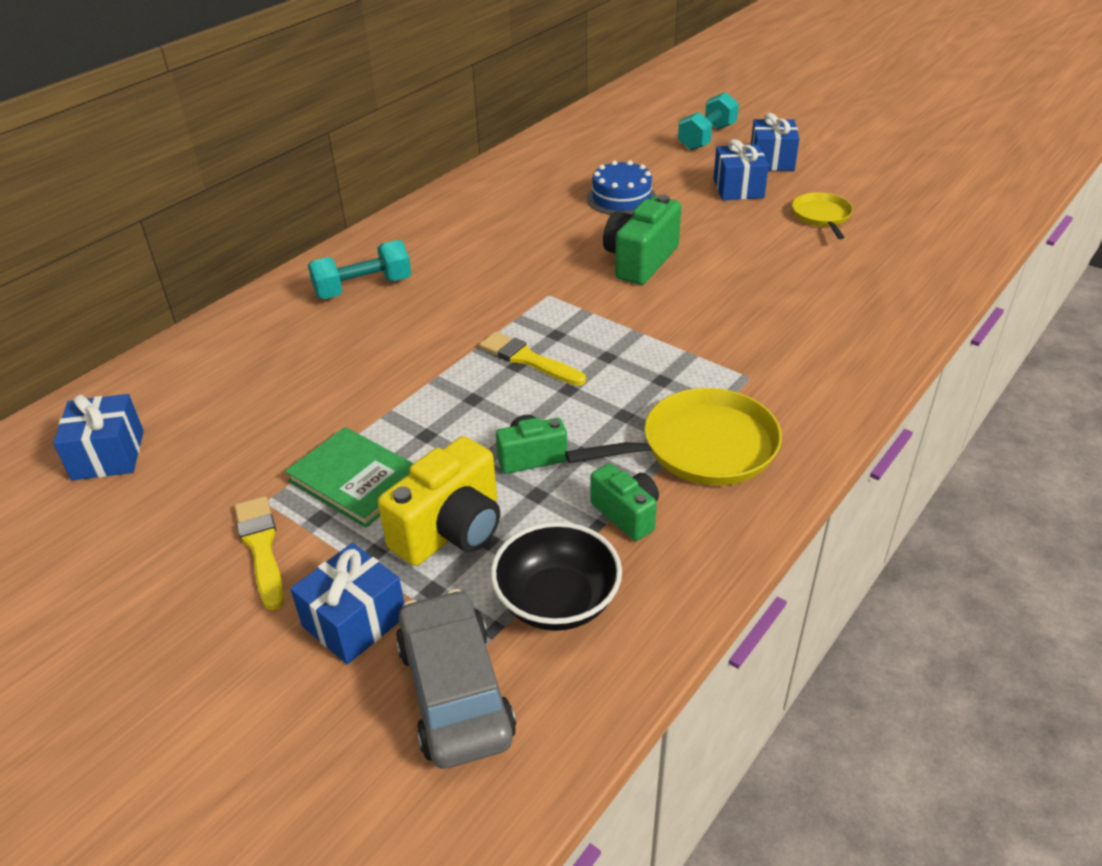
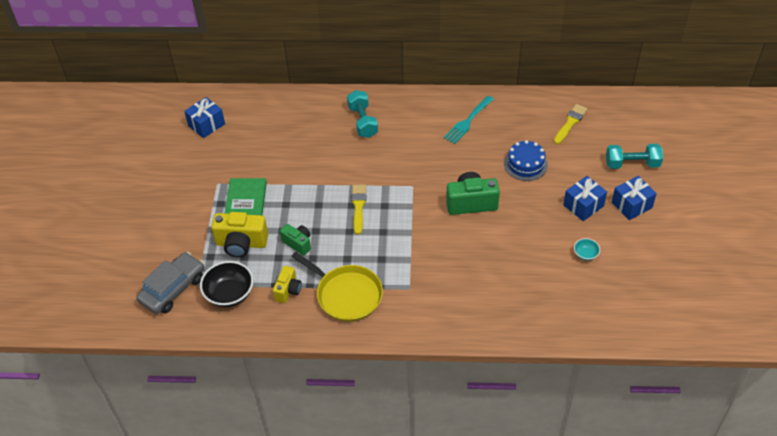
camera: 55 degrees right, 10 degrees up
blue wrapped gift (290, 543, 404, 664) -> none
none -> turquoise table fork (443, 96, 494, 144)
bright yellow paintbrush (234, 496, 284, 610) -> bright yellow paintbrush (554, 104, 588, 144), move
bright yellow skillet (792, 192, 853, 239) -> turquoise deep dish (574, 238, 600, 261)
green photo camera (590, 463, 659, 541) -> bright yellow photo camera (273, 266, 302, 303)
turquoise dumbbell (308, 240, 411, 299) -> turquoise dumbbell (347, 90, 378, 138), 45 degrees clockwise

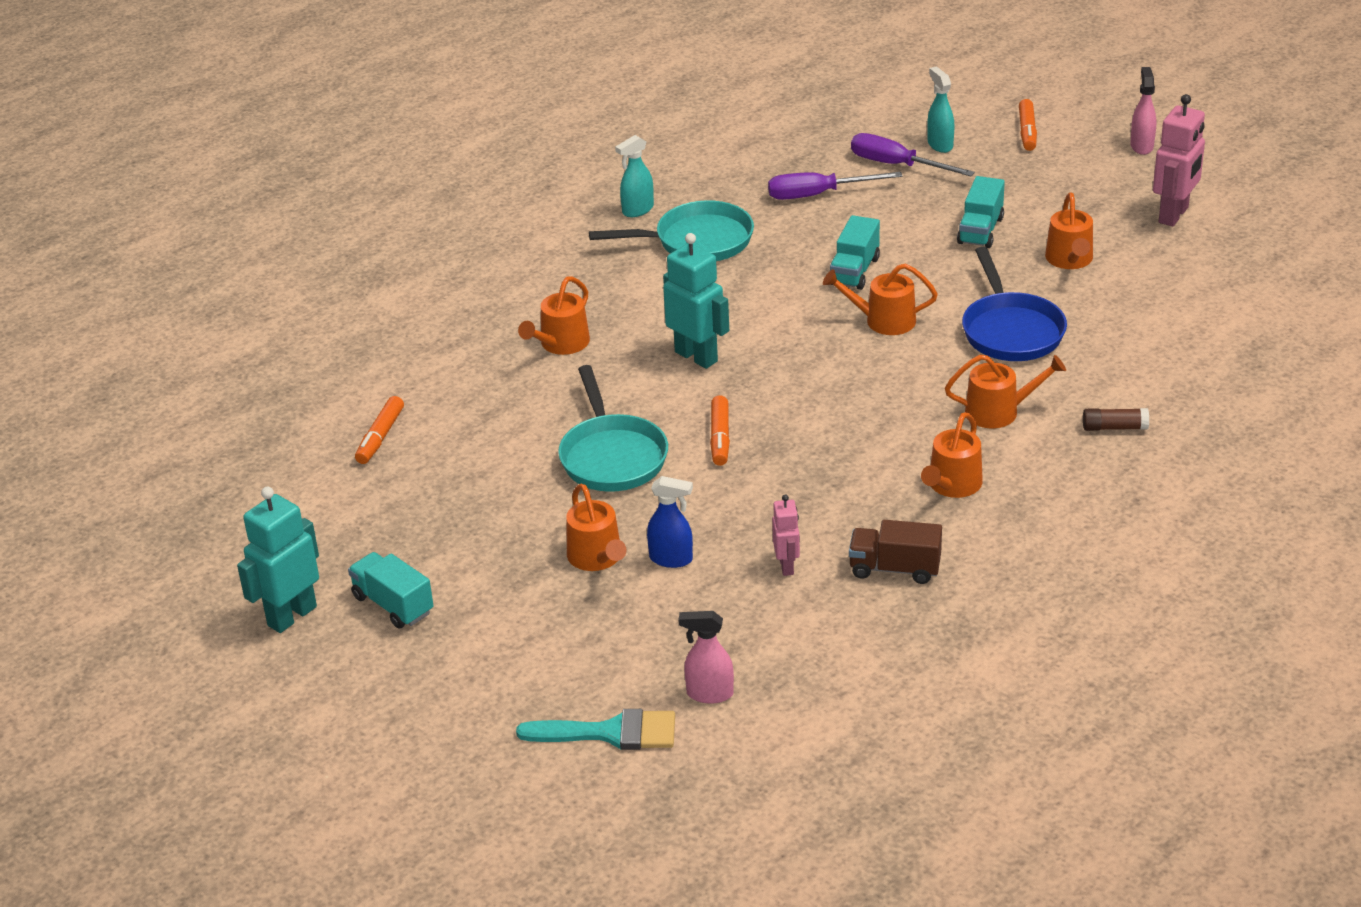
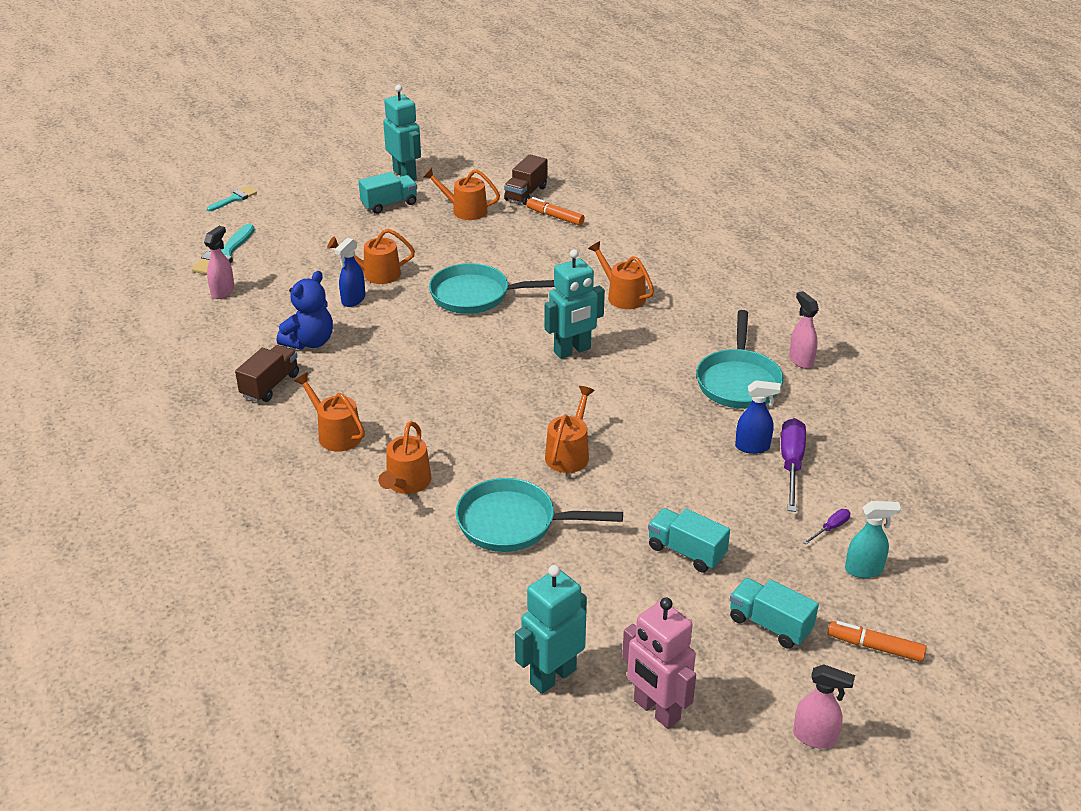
camera: 105 degrees right, 0 degrees up
bright orange marker pen (710, 395, 730, 466) -> none
russet stick of glue (1083, 408, 1149, 431) -> none
none -> turquoise paintbrush (207, 186, 257, 211)
none -> russet lorry (504, 154, 548, 205)
none -> turquoise robot figure (515, 565, 587, 694)
none -> blue spray bottle (735, 380, 781, 454)
turquoise lorry (830, 215, 880, 290) -> turquoise lorry (730, 578, 819, 649), move
bright orange sprinkling can (1045, 192, 1093, 269) -> bright orange sprinkling can (423, 168, 500, 220), move
rosy robot figure (772, 494, 800, 576) -> blue stuffed bear (277, 271, 333, 350)
turquoise spray bottle (615, 135, 654, 217) -> rosy spray bottle (789, 291, 819, 369)
blue skillet (962, 247, 1067, 361) -> turquoise skillet (456, 478, 623, 552)
violet flat screwdriver (851, 133, 975, 176) -> violet flat screwdriver (803, 509, 850, 544), x0.48

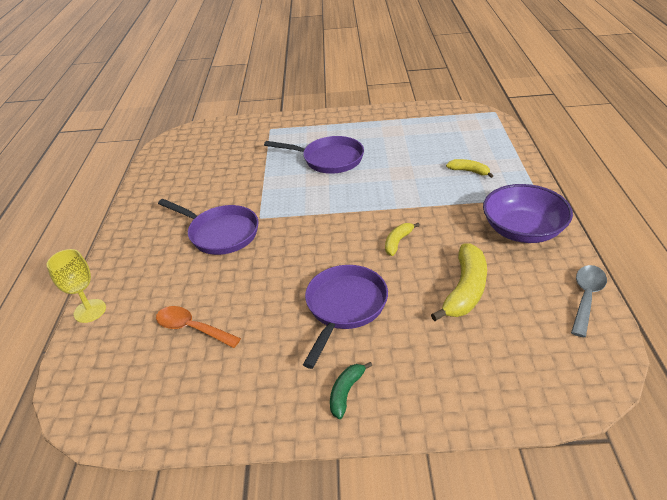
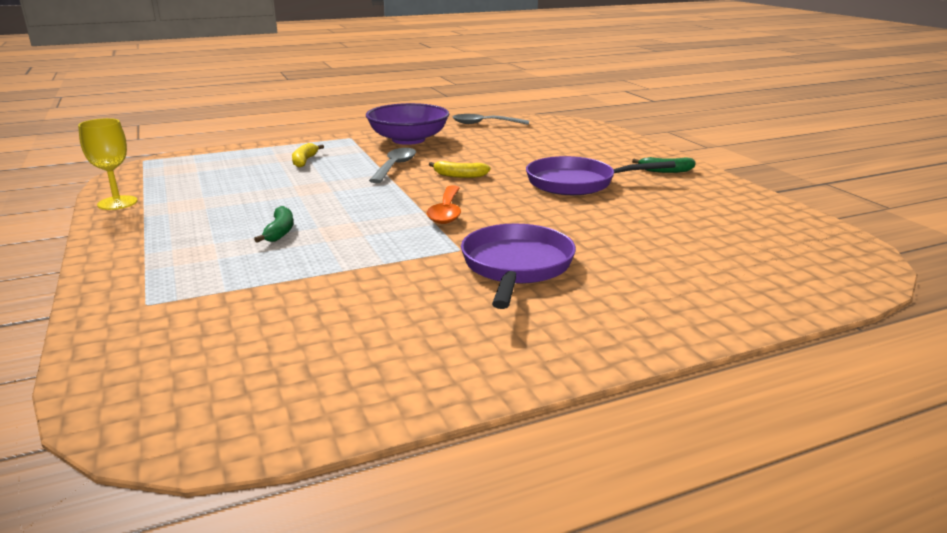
camera: 115 degrees left, 15 degrees down
bright yellow banana (431, 243, 487, 321) -> none
none -> grey spoon (369, 148, 416, 183)
bright yellow goblet (47, 249, 106, 323) -> bright yellow goblet (78, 118, 138, 210), move
bright orange spoon (156, 306, 241, 348) -> bright orange spoon (427, 186, 461, 224), move
violet skillet (264, 136, 364, 174) -> green banana (254, 206, 293, 243)

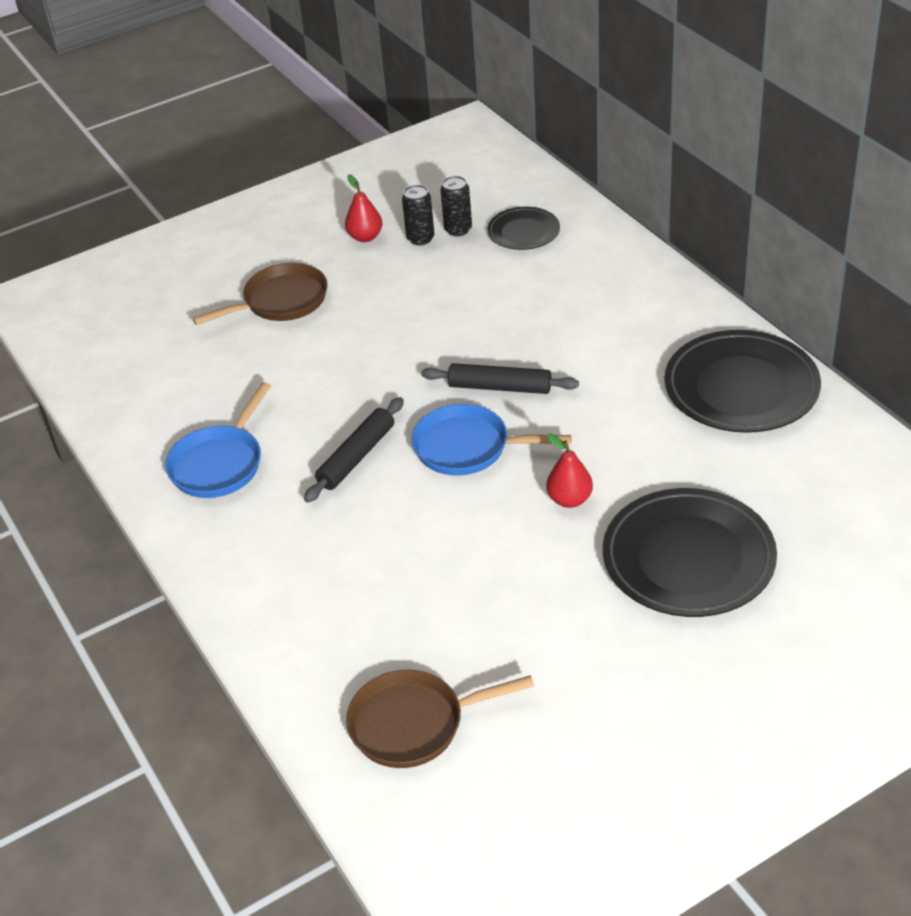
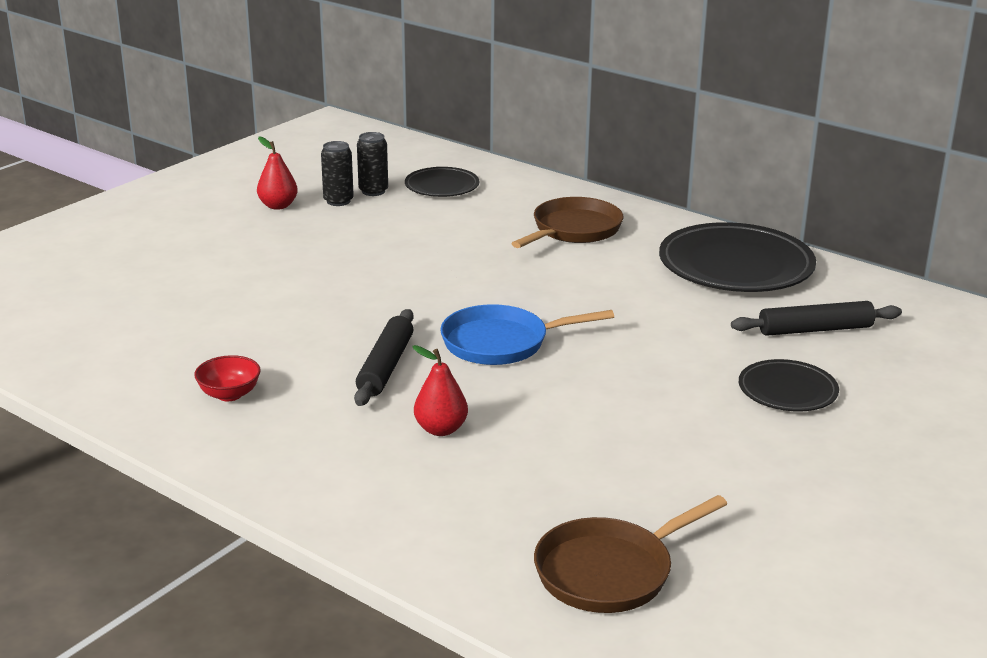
camera: 25 degrees left, 15 degrees down
russet skillet (192, 263, 328, 325) -> russet skillet (511, 197, 624, 248), move
black dough roller (421, 363, 579, 394) -> black dough roller (731, 301, 902, 336), move
scarlet pear fruit (546, 434, 593, 508) -> scarlet pear fruit (412, 345, 468, 436), move
blue skillet (165, 382, 271, 498) -> scarlet deep dish (194, 355, 261, 401)
black dinner plate (603, 488, 777, 617) -> black dinner plate (739, 359, 839, 411), x0.54

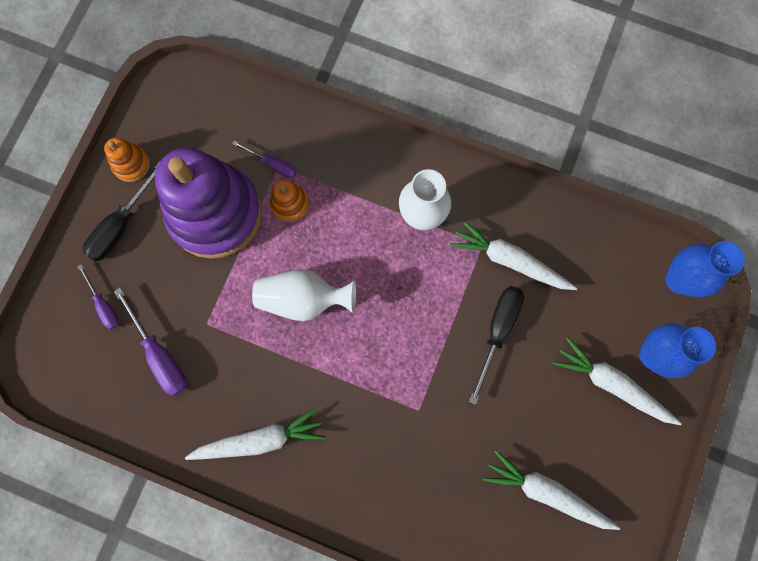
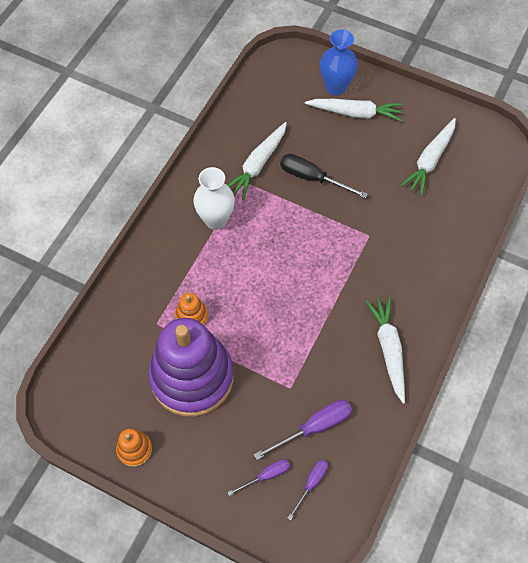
camera: 85 degrees left, 15 degrees down
black flat screwdriver (83, 161, 160, 262) -> none
pure white vase (252, 269, 356, 321) -> none
blue vase (665, 241, 745, 297) -> none
violet flat screwdriver (232, 140, 297, 178) -> violet flat screwdriver (288, 460, 328, 520), move
pure white toy carrot (553, 338, 682, 425) -> pure white toy carrot (305, 99, 403, 121), 120 degrees counterclockwise

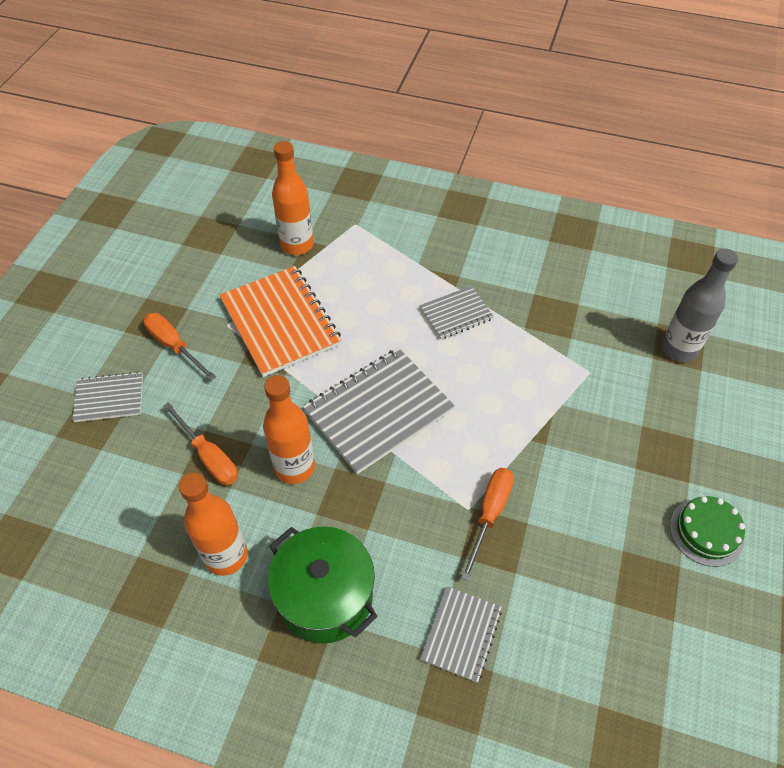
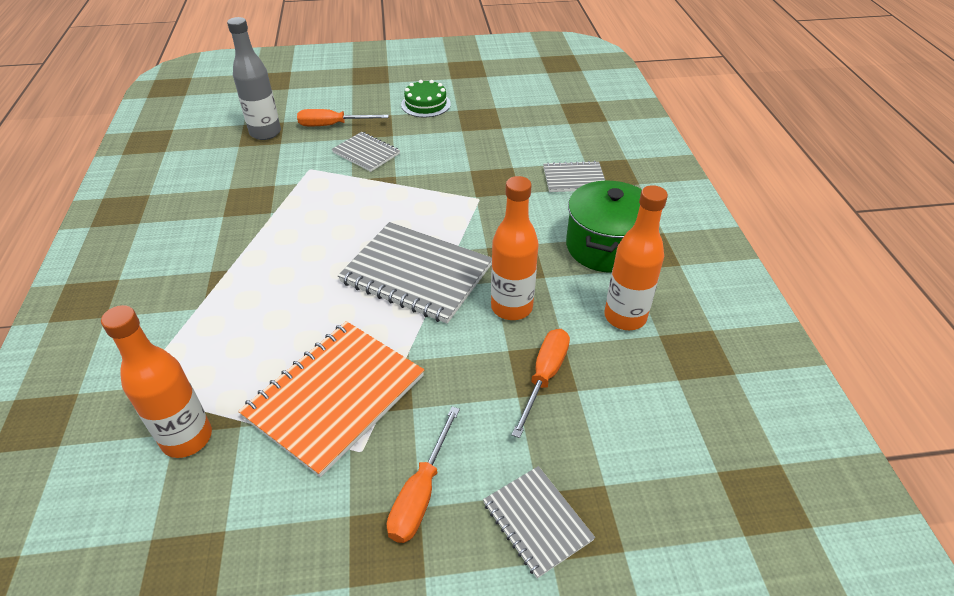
camera: 115 degrees left, 10 degrees down
grey notebook (419, 286, 494, 340) -> grey notebook (332, 132, 400, 172), move
bright orange flat screwdriver (461, 468, 514, 581) -> bright orange flat screwdriver (297, 109, 389, 126), move

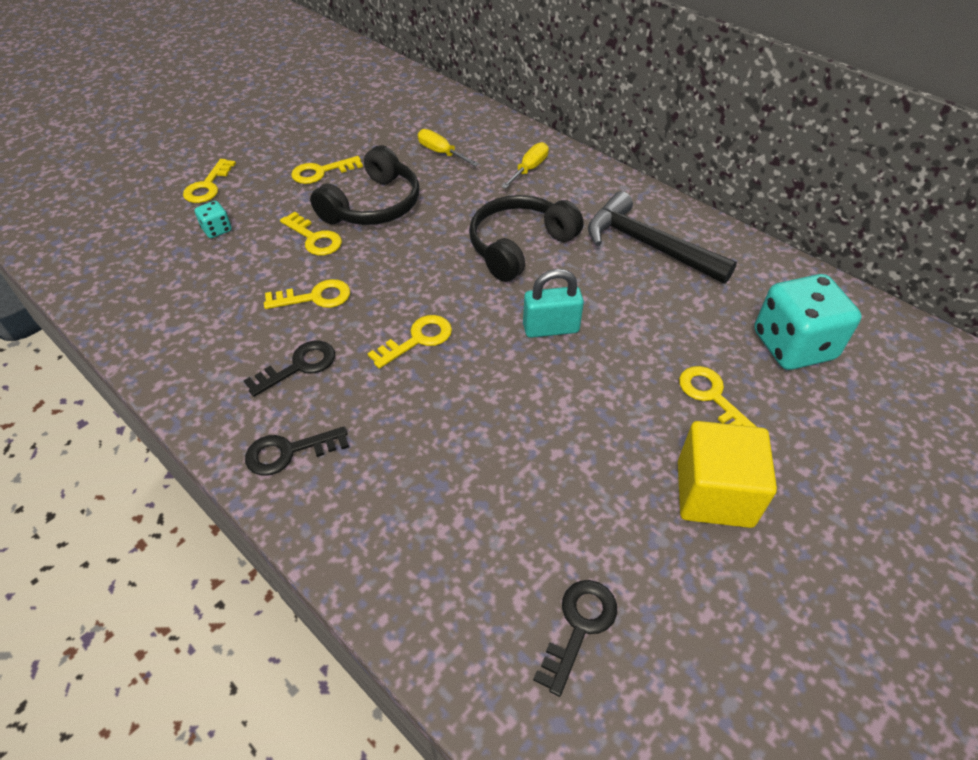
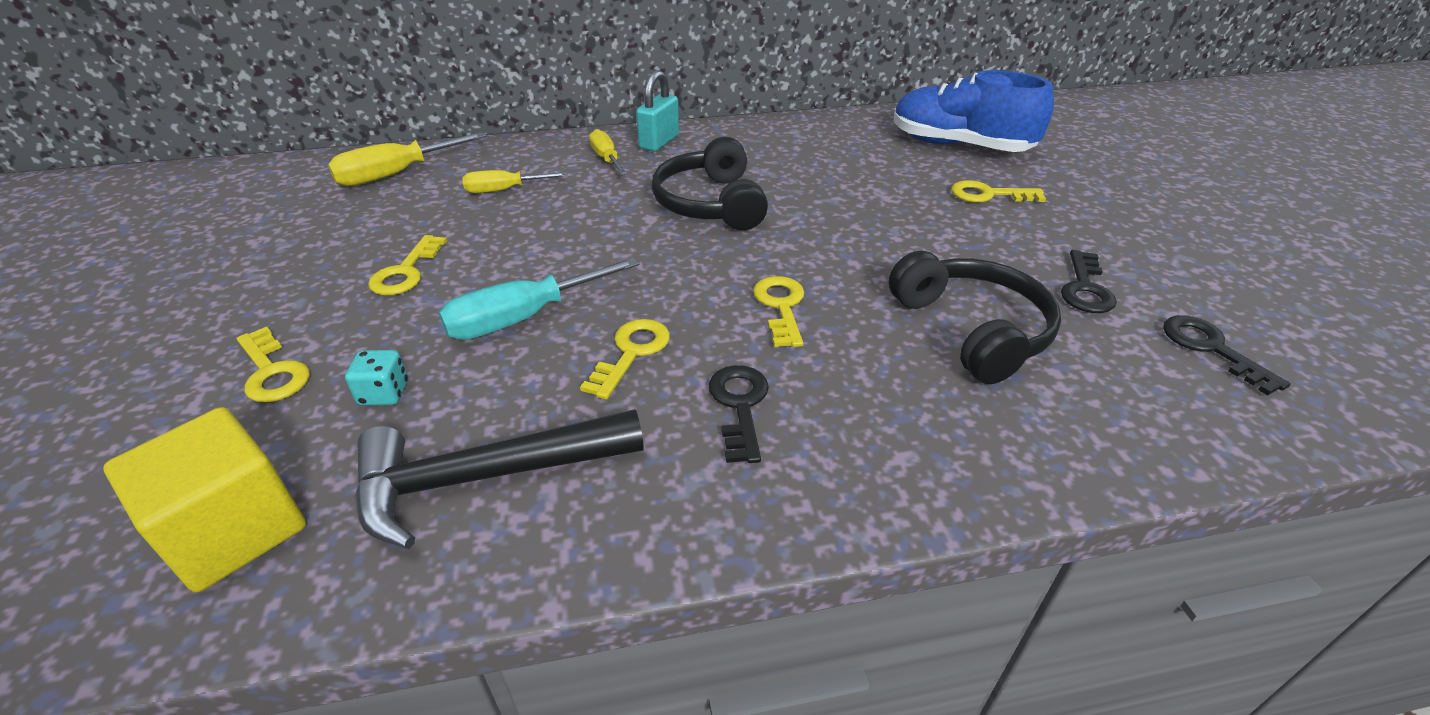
camera: 55 degrees left, 10 degrees down
none -> bright yellow flat screwdriver (328, 132, 486, 187)
black door key (245, 427, 349, 476) -> black door key (1061, 250, 1117, 313), move
black over-ear headphones (310, 145, 419, 225) -> black over-ear headphones (889, 250, 1061, 384), move
turquoise small lock (523, 269, 584, 338) -> turquoise small lock (636, 70, 679, 152), move
black claw hammer (588, 191, 737, 284) -> black claw hammer (355, 409, 644, 549), move
bright yellow block (678, 421, 777, 528) -> bright yellow block (103, 407, 306, 592), move
bright yellow door key (280, 212, 342, 256) -> turquoise flat screwdriver (439, 257, 640, 340)
turquoise dice (754, 274, 862, 370) -> blue lace-up shoe (894, 70, 1054, 152)

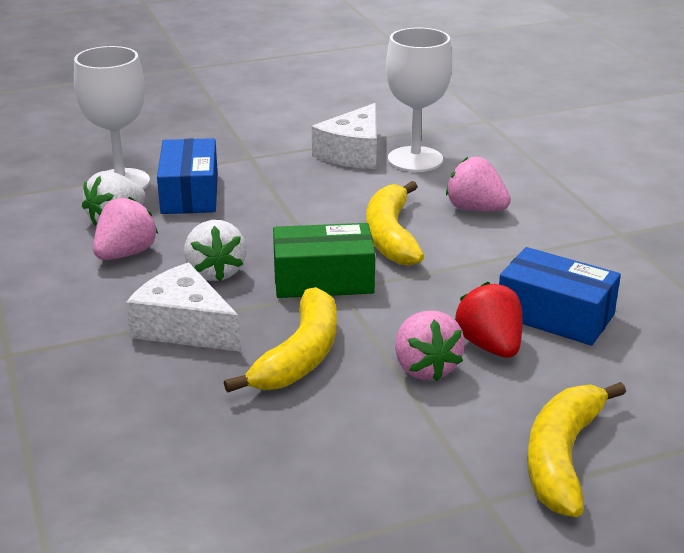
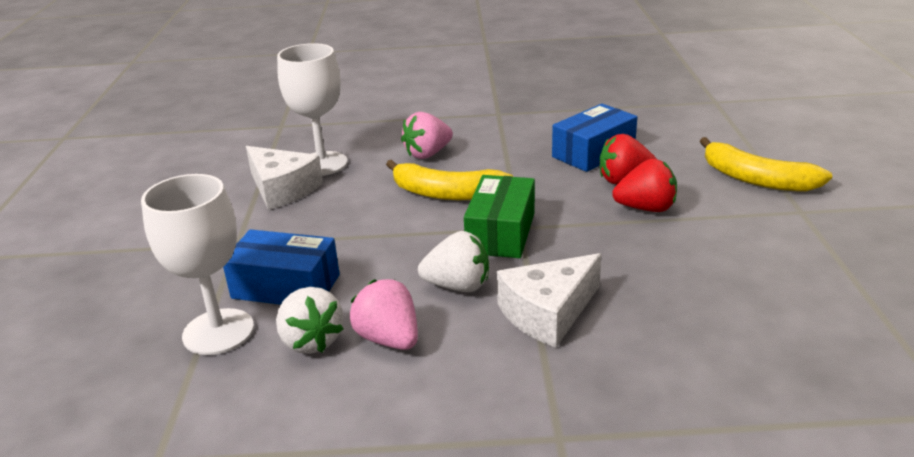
camera: 70 degrees left, 0 degrees up
bright yellow banana (224, 287, 337, 393) -> none
rosy strawberry (395, 311, 465, 381) -> scarlet strawberry (612, 159, 677, 212)

